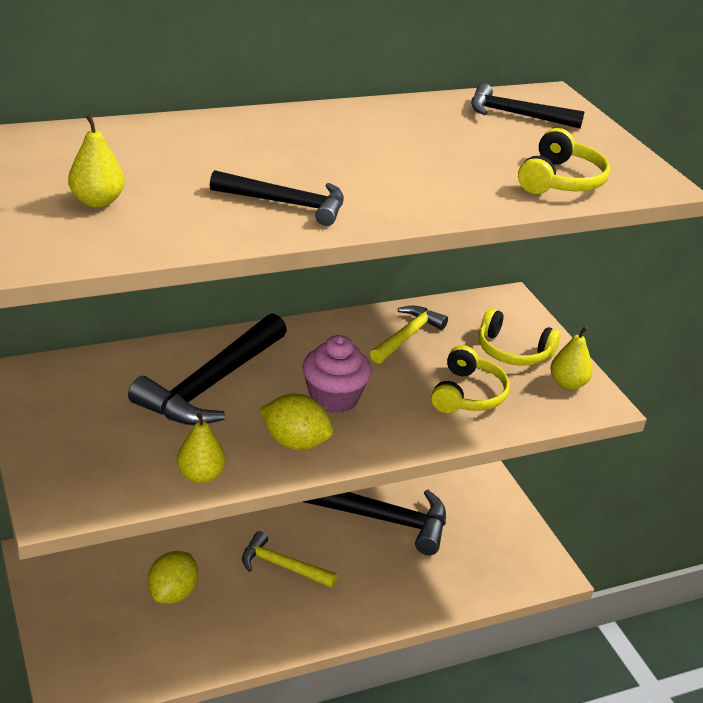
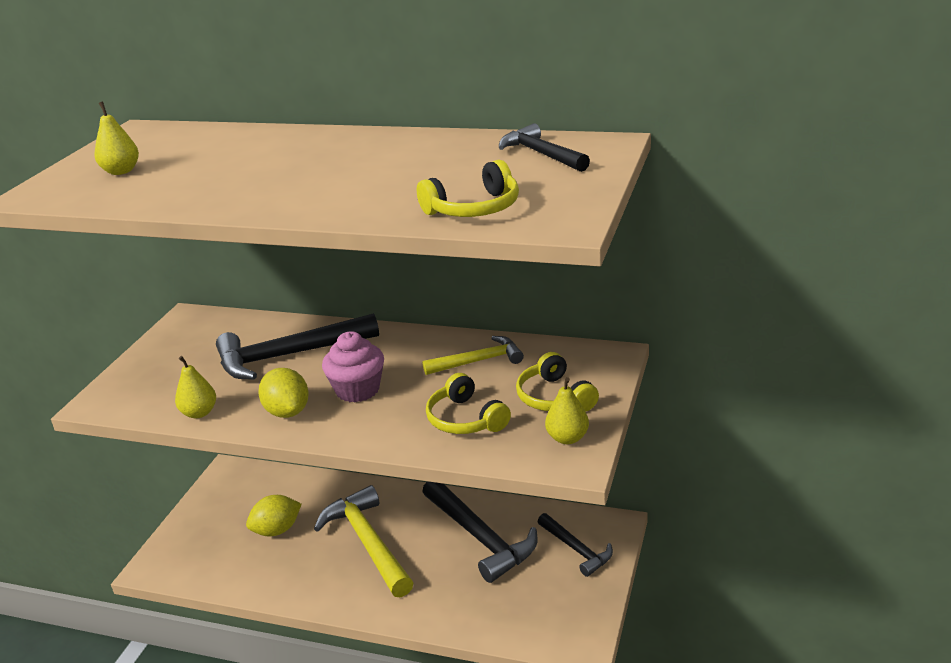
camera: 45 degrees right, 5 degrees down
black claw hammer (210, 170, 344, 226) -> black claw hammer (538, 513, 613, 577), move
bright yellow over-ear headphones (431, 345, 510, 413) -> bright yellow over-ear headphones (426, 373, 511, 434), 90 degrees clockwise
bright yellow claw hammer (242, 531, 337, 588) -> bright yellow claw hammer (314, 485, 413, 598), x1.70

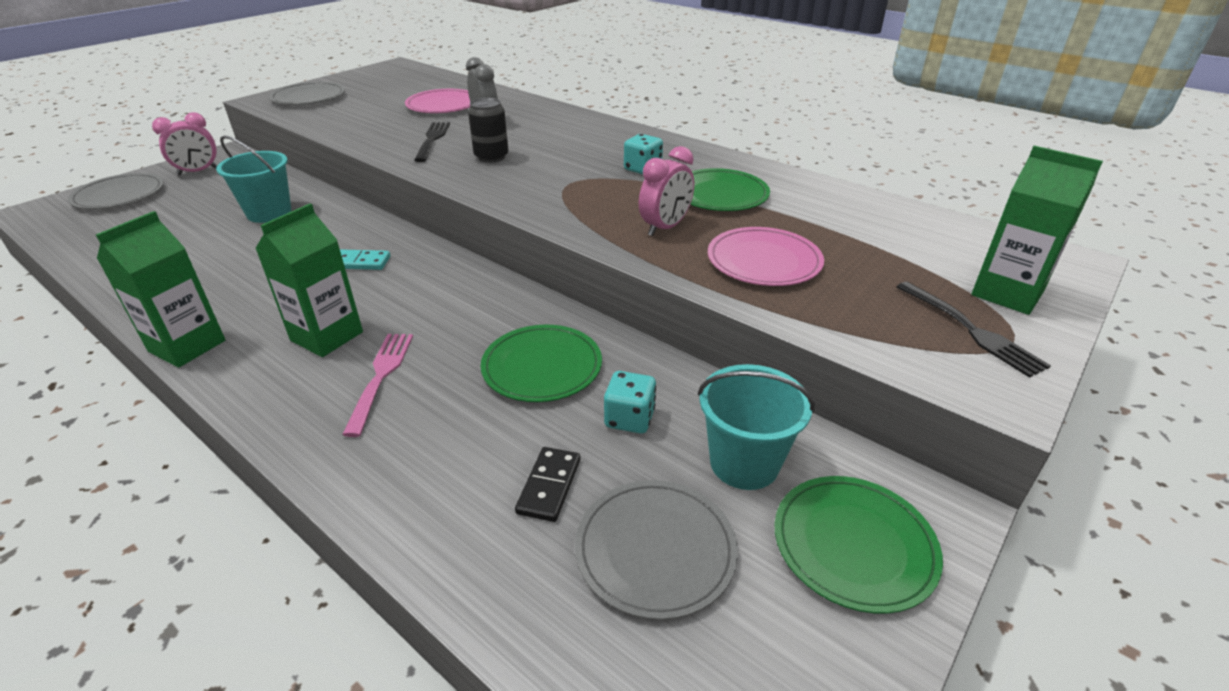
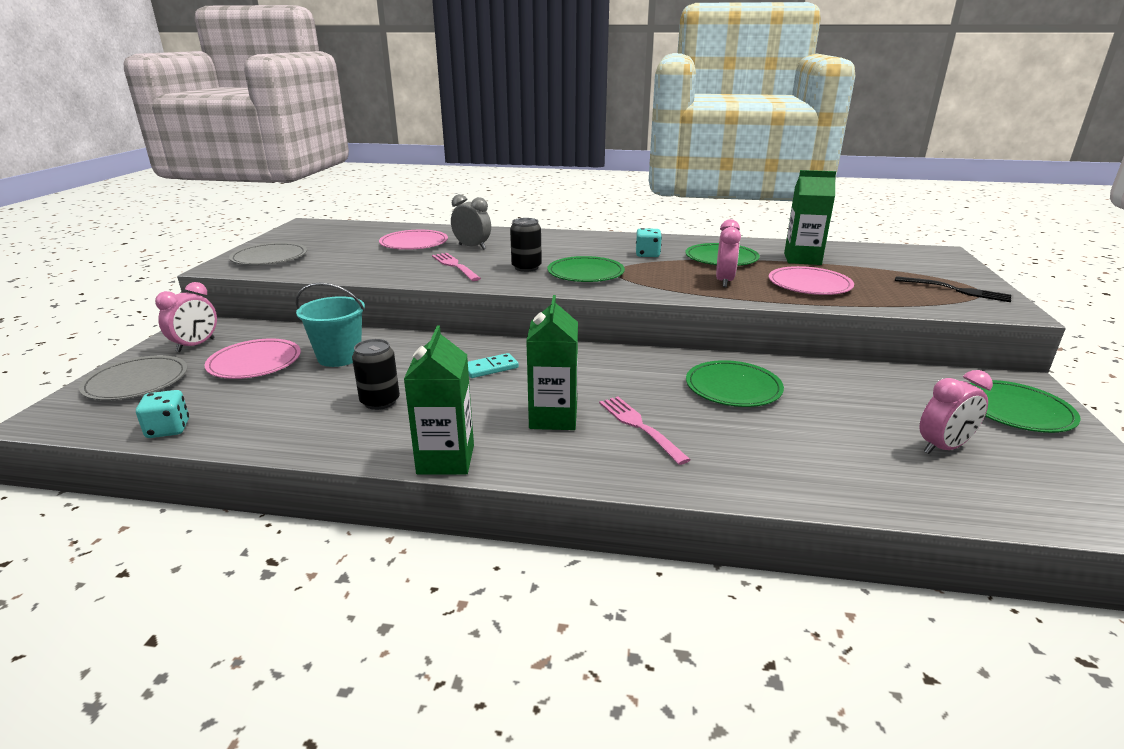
camera: 30 degrees left, 10 degrees down
black domino (515, 447, 580, 522) -> none
turquoise sand bucket (698, 364, 815, 490) -> none
none -> rosy dinner plate (204, 338, 301, 379)
none -> black can (352, 339, 400, 410)
none -> green dinner plate (547, 256, 625, 282)
turquoise dice (604, 371, 656, 434) -> turquoise dice (136, 390, 189, 438), move
green juice carton (971, 146, 1103, 315) -> green juice carton (784, 170, 836, 265), move
grey dinner plate (575, 480, 738, 620) -> rosy alarm clock (919, 370, 993, 454)
black table fork (414, 122, 450, 162) -> rosy table fork (432, 253, 481, 281)

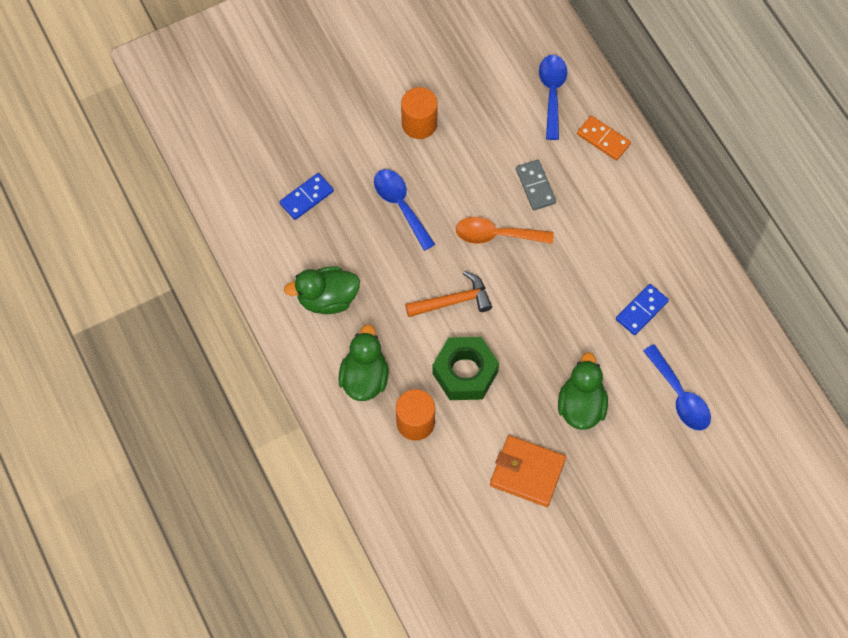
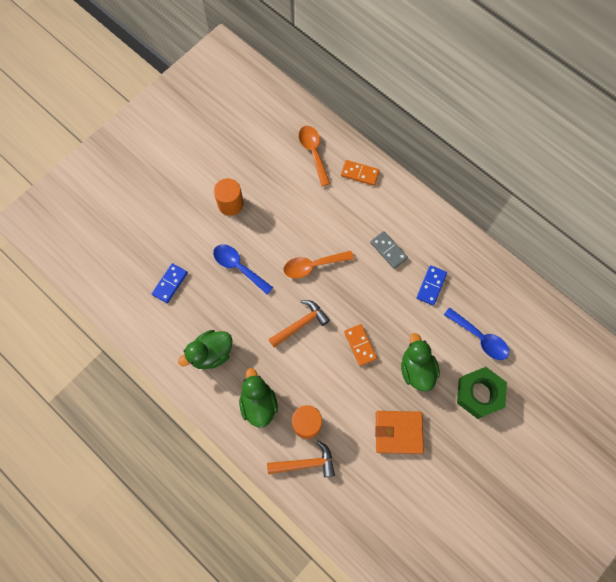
camera: 20 degrees left, 5 degrees up
none -> bright orange claw hammer (267, 441, 335, 477)
none -> bright orange domino (344, 324, 377, 366)
green hex nut (432, 337, 499, 400) -> green hex nut (457, 367, 507, 419), move
grey domino (516, 160, 556, 210) -> grey domino (370, 231, 408, 269), move
blue spoon (539, 55, 567, 140) -> bright orange spoon (299, 126, 330, 186)

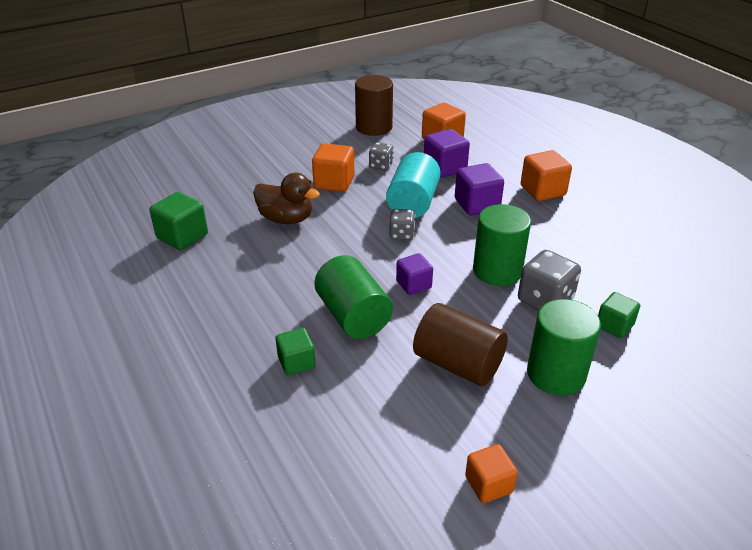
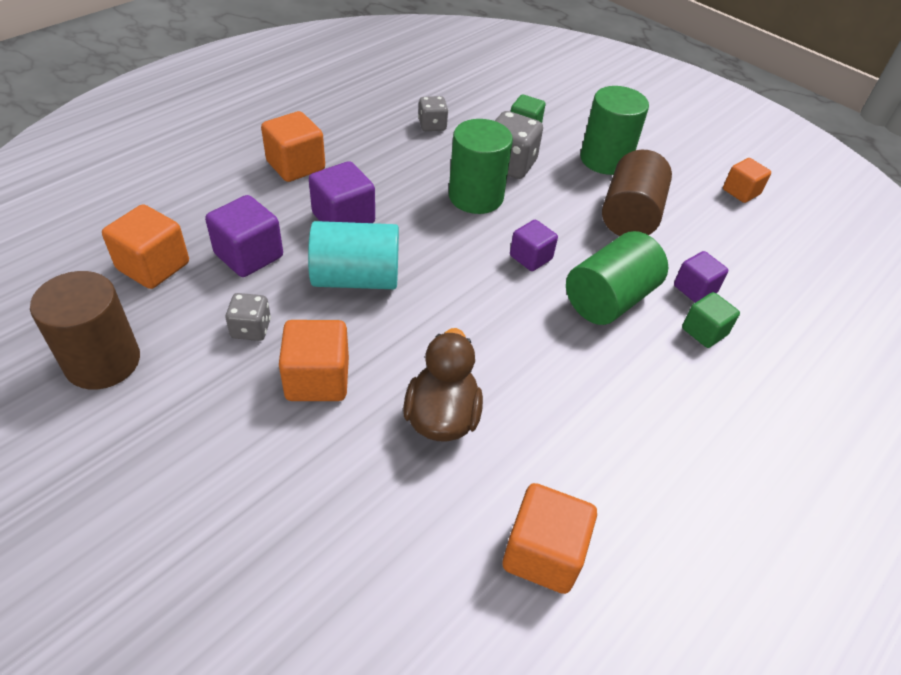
camera: 110 degrees left, 10 degrees up
none -> violet block (674, 251, 728, 303)
grey dice (390, 209, 415, 240) -> grey dice (418, 96, 448, 131), move
green block (149, 192, 208, 250) -> bright orange block (502, 483, 597, 594)

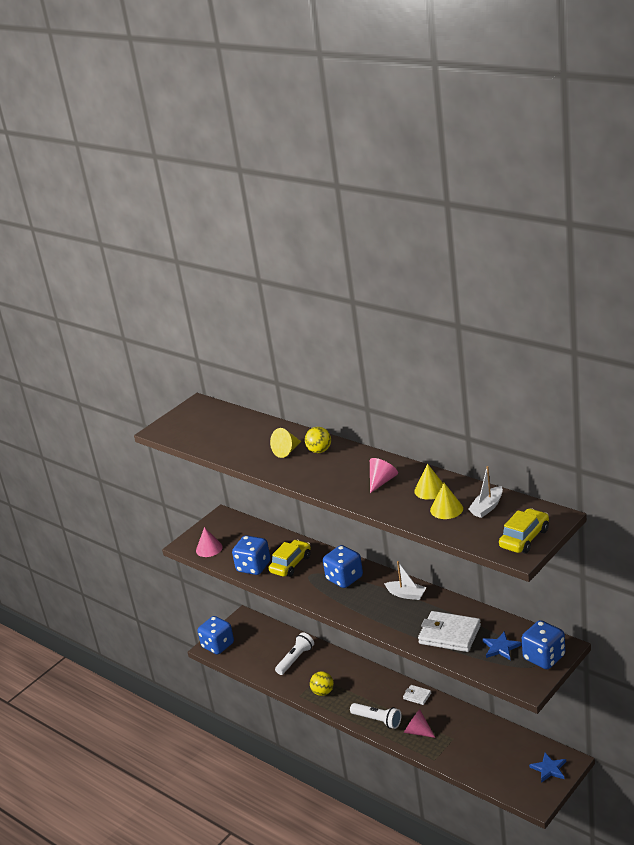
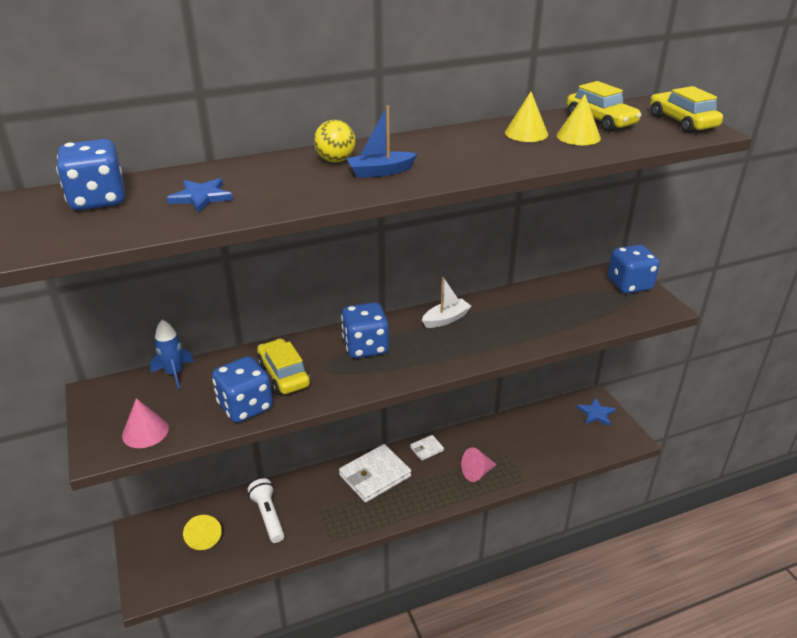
camera: 65 degrees left, 5 degrees up
bright yellow play ball (310, 671, 334, 696) -> none
pure white pocket torch (350, 703, 402, 729) -> none
rosy cone shape (370, 458, 398, 493) -> none
none -> blue toy rocket (150, 320, 194, 389)
none -> blue boat (346, 105, 417, 178)
blue dice (198, 616, 234, 655) -> blue dice (56, 139, 125, 210), move
bright yellow cone shape (270, 428, 301, 458) -> bright yellow cone shape (183, 515, 222, 550), move
pure white wallet (418, 611, 481, 652) -> pure white wallet (339, 444, 411, 503), move
blue five-pointed star (483, 631, 522, 660) -> blue five-pointed star (167, 178, 233, 213), move
pure white boat (468, 466, 503, 518) -> bright yellow toy car (567, 81, 641, 132)

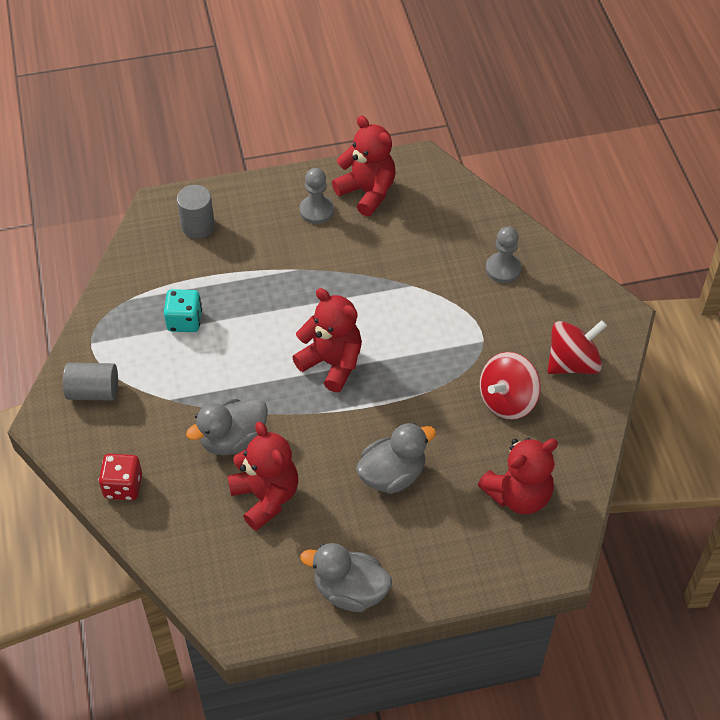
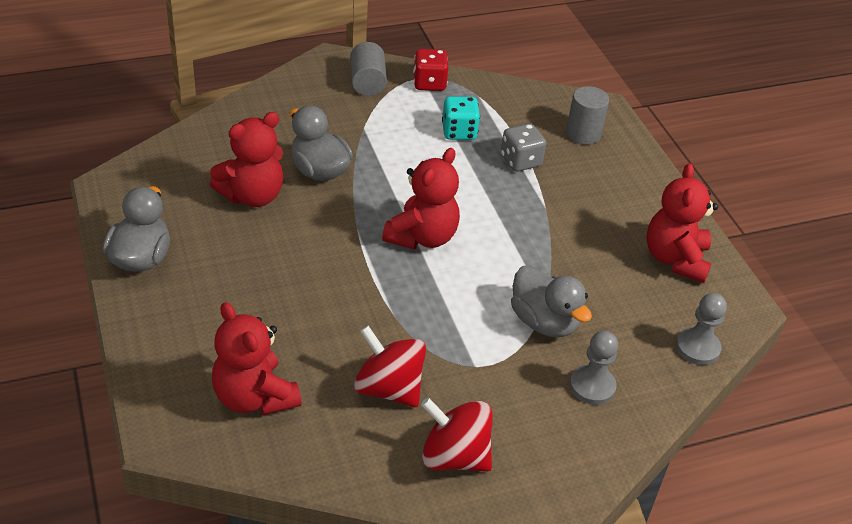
camera: 80 degrees right, 10 degrees down
none -> grey dice (501, 123, 546, 172)
scarlet dice (99, 454, 142, 500) -> scarlet dice (413, 49, 448, 91), move
grey pawn (299, 168, 334, 224) -> grey pawn (676, 293, 727, 365), move
grey toy duck (356, 423, 436, 494) -> grey toy duck (511, 265, 592, 337), move
scarlet stuffed bear (332, 116, 396, 217) -> scarlet stuffed bear (646, 163, 718, 283), 150 degrees clockwise
scarlet spinning top (547, 320, 607, 374) -> scarlet spinning top (421, 397, 493, 471), 150 degrees clockwise

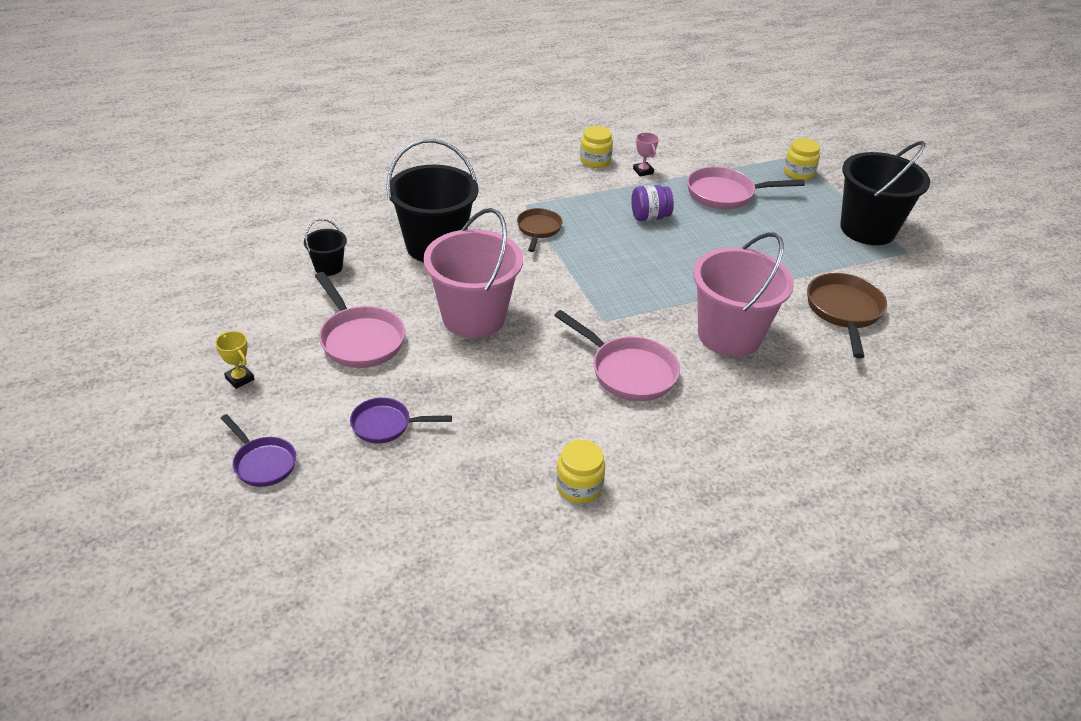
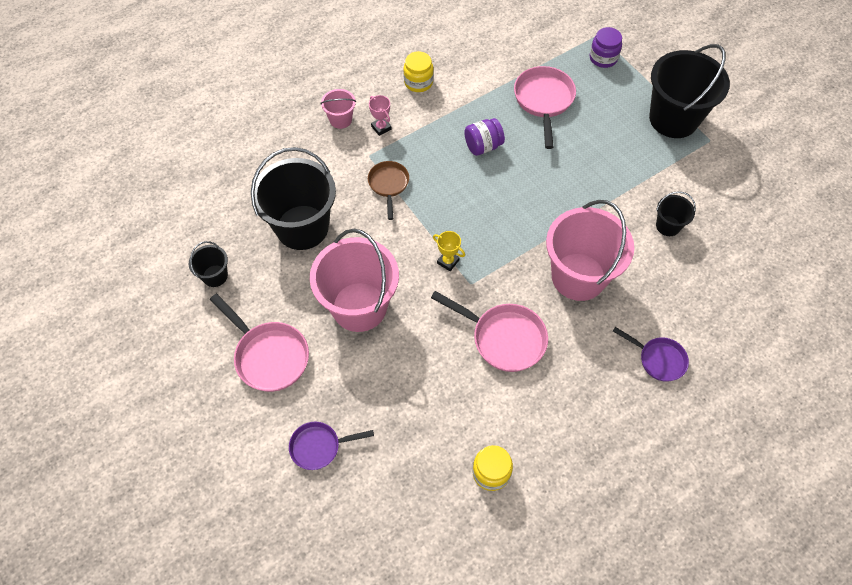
camera: 10 degrees left, 20 degrees up
none -> rosy sand bucket (320, 89, 356, 129)
bright yellow award cup (215, 331, 254, 389) -> bright yellow award cup (433, 231, 465, 271), move
violet skillet (221, 414, 296, 487) -> violet skillet (613, 327, 689, 382), move
rosy award cup (633, 132, 659, 176) -> rosy award cup (369, 95, 392, 136), move
russet skillet (807, 273, 887, 358) -> black sand bucket (656, 191, 696, 236)
bright yellow jar (784, 138, 820, 180) -> violet jar (590, 27, 622, 68)
rosy skillet (687, 167, 805, 209) -> rosy skillet (514, 66, 576, 149), 105 degrees clockwise

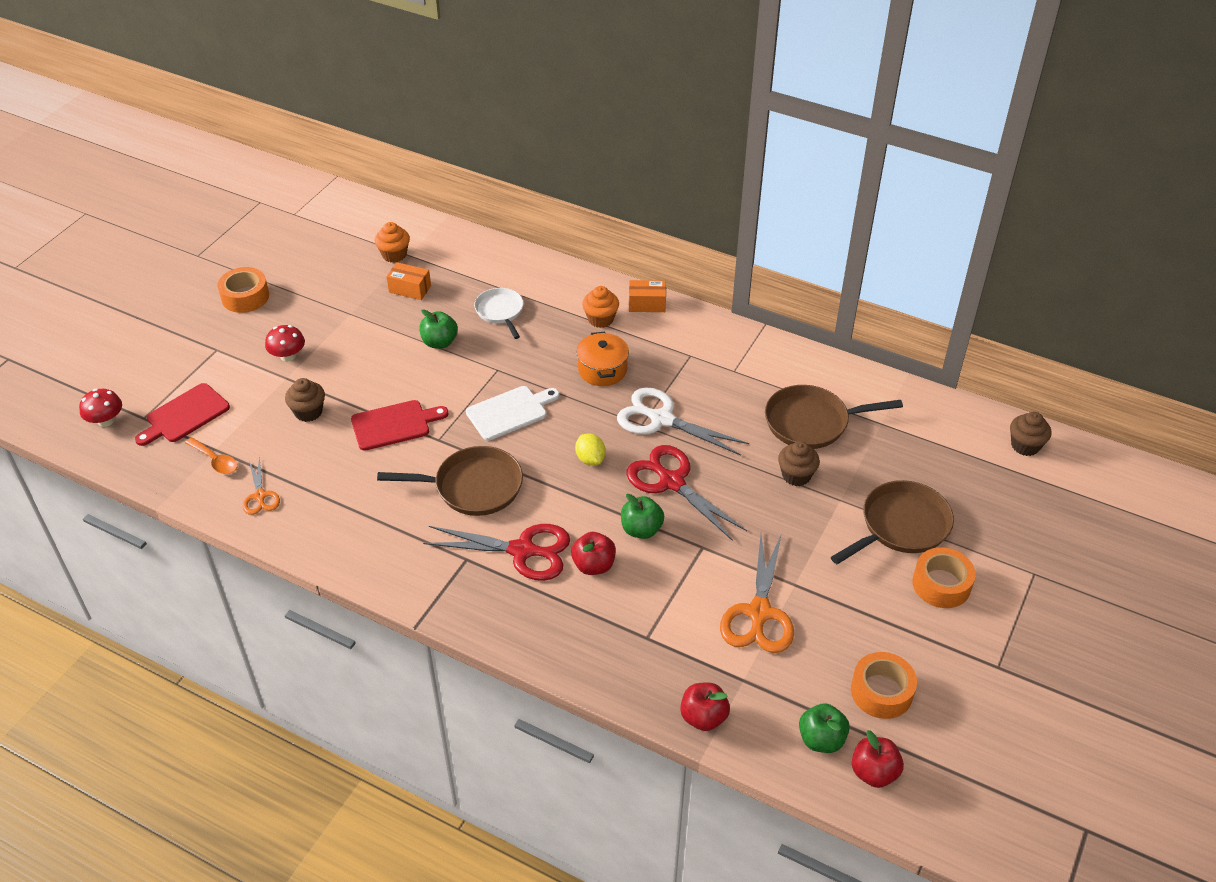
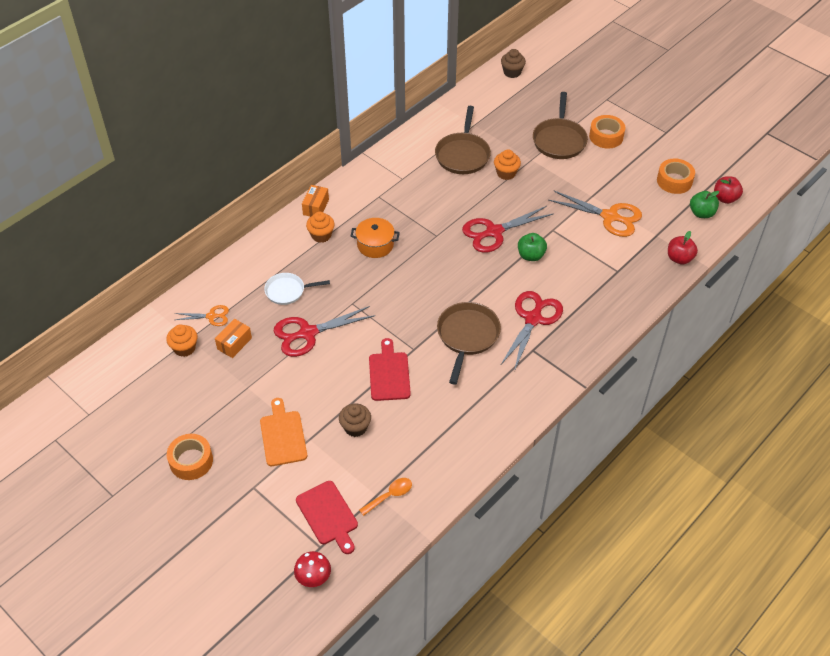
camera: 75 degrees left, 5 degrees up
pure white cutting board (466, 386, 559, 441) -> none
scarlet apple fruit (571, 532, 616, 575) -> none
bright yellow lemon (575, 434, 606, 465) -> none
pure white shears (617, 388, 749, 456) -> none
bright orange shears (243, 457, 280, 515) -> bright orange shears (175, 305, 229, 326), move
scarlet fungus (265, 325, 305, 362) -> bright orange cutting board (260, 398, 307, 466)
green apple fruit (419, 309, 458, 349) -> scarlet shears (274, 306, 375, 357)
russet fairy cake (778, 441, 820, 486) -> bright orange fairy cake (494, 149, 521, 180)
russet skillet (831, 480, 954, 564) -> russet skillet (533, 92, 588, 159), 150 degrees counterclockwise

